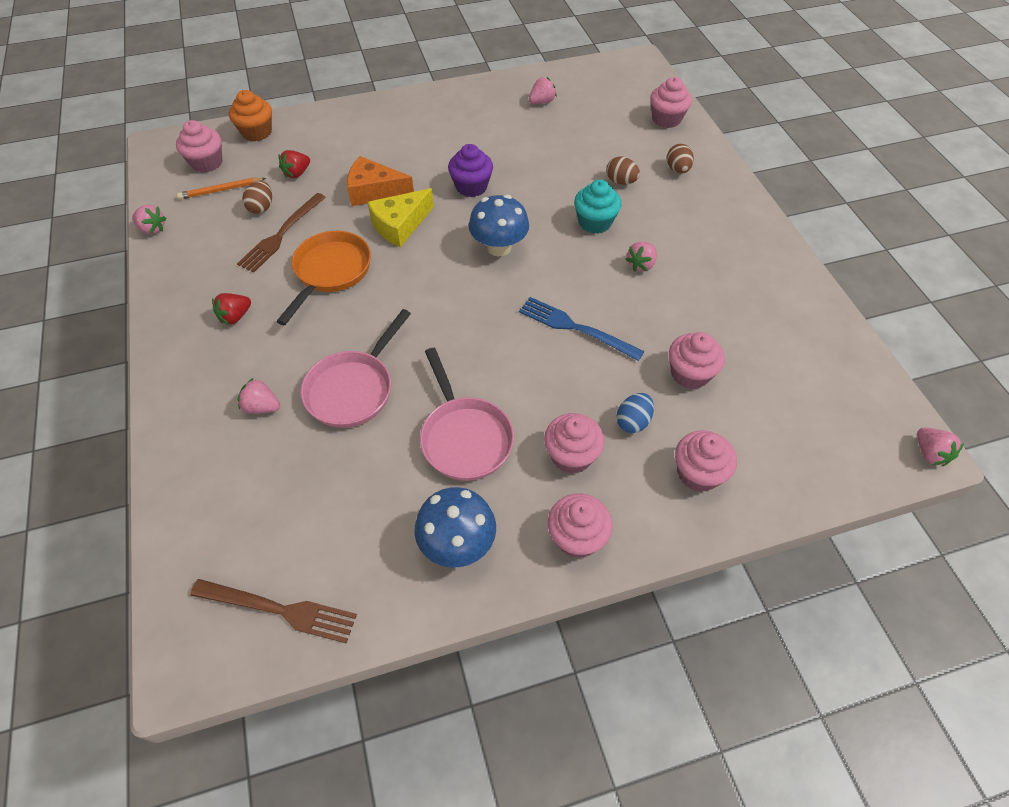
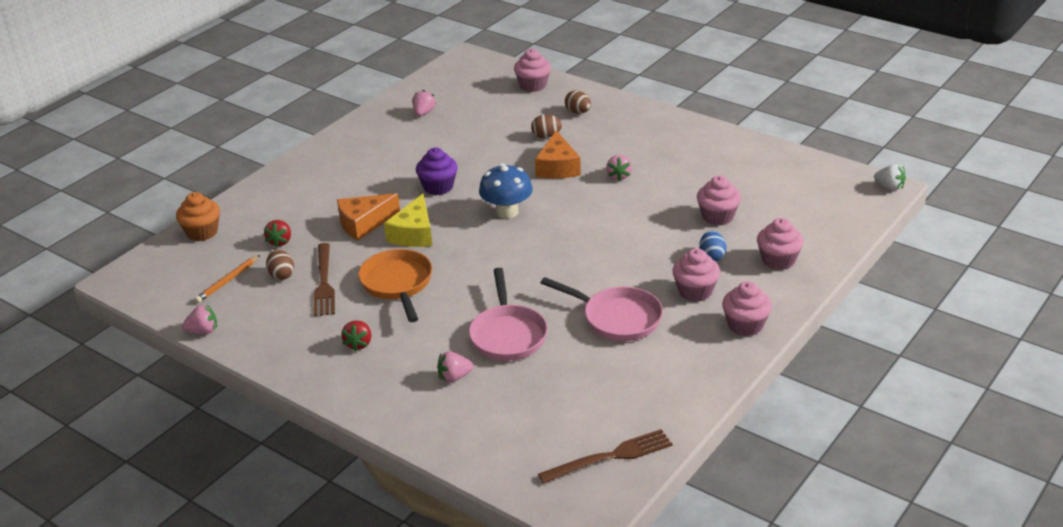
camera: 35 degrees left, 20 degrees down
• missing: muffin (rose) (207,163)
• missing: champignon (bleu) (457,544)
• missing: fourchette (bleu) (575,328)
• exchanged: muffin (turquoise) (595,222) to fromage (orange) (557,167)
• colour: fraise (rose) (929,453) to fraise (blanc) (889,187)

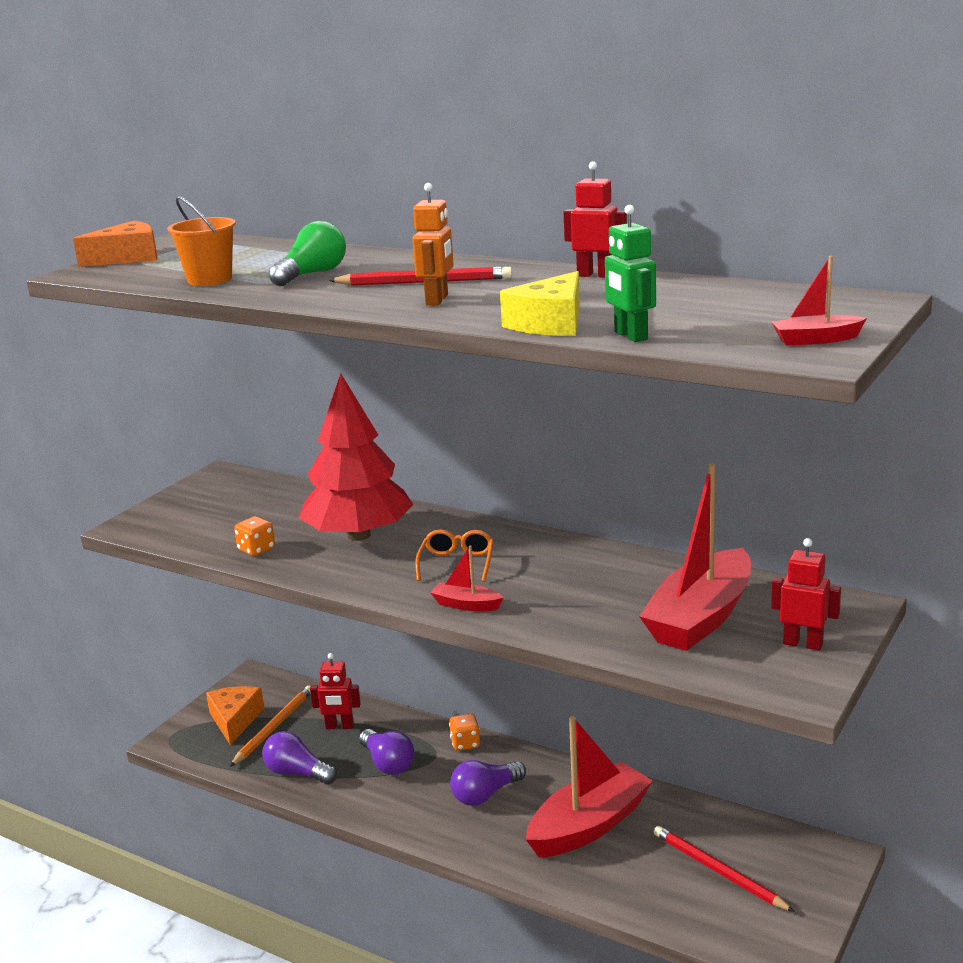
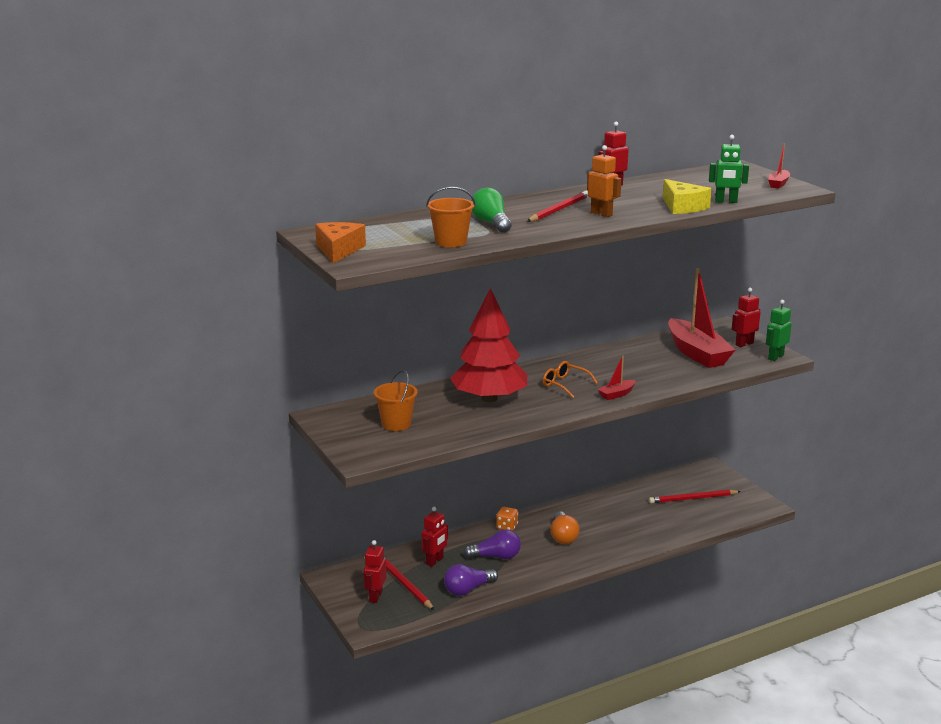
camera: 60 degrees left, 0 degrees up
• exchanged: fromage (orange) (235,720) to robot (rouge) (375,596)
• colour: crayon (orange) (274,727) to crayon (rouge) (404,584)
• missing: dé (orange) (256,550)
• colour: ampoule (violet) (485,795) to ampoule (orange) (563,536)
• missing: bateau (rouge) (589,825)
• appeared: seau (orange) (396,424)
• appeared: robot (vert) (775,357)

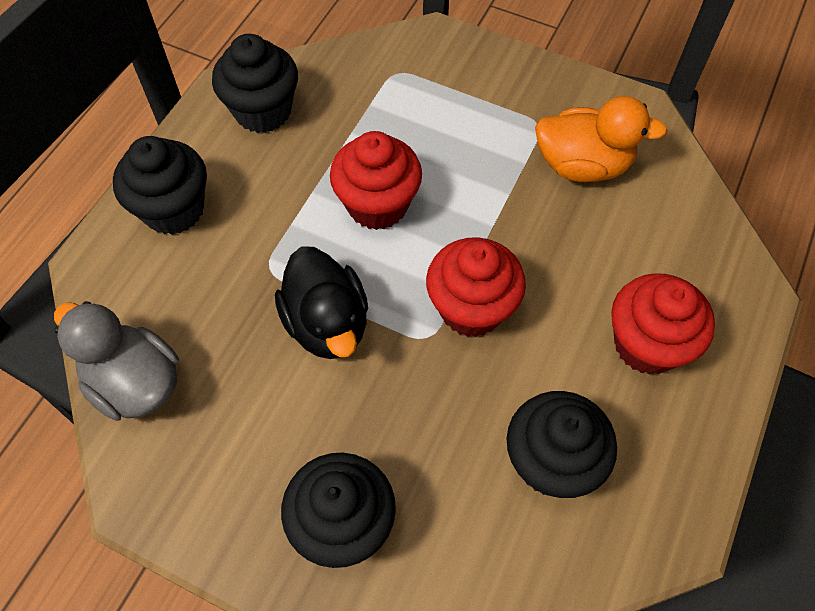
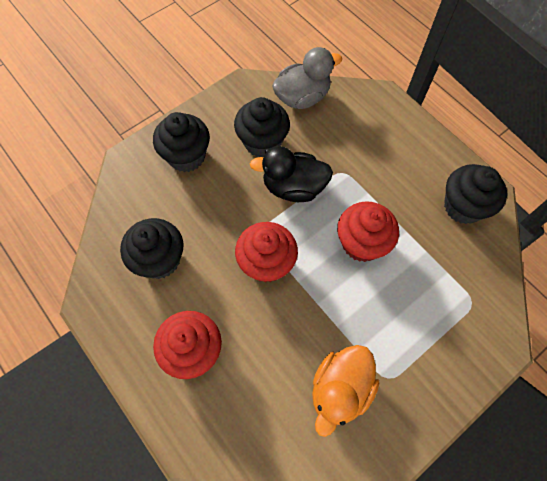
camera: 115 degrees right, 5 degrees up
• relocated: muffin (noir) (174,209) to (262,142)

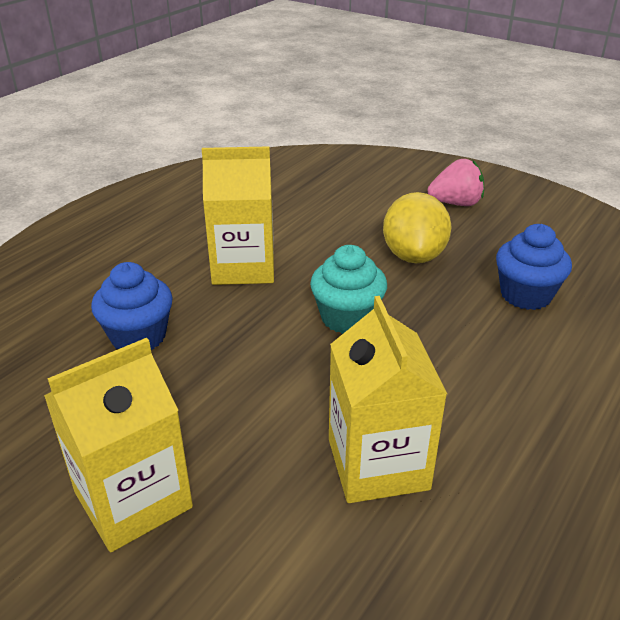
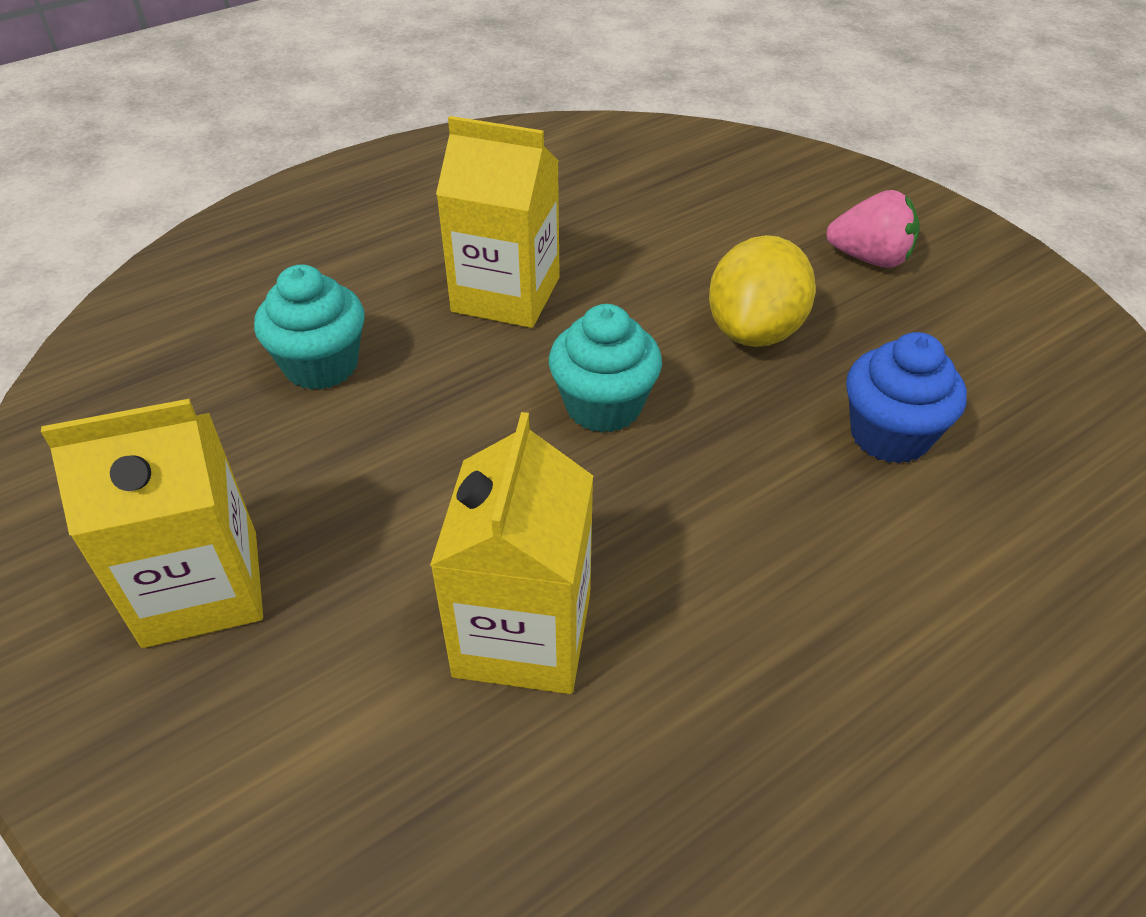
camera: 20 degrees right, 10 degrees up
• colour: muffin (bleu) (138,336) to muffin (turquoise) (321,365)

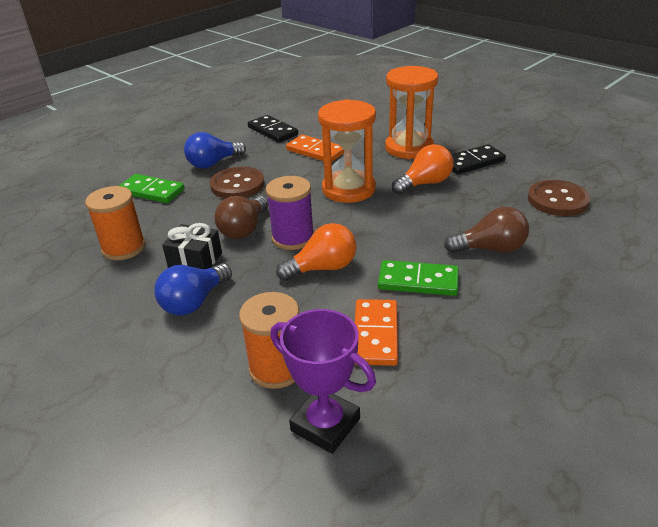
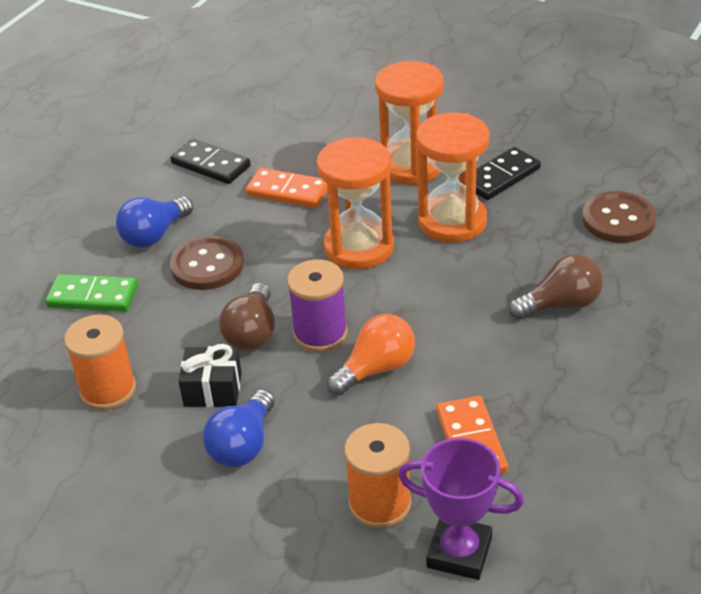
camera: 15 degrees left, 5 degrees up
• missing: domino (vert) (418,281)
• exchanged: ampoule (orange) (425,183) to sablier (orange) (452,221)

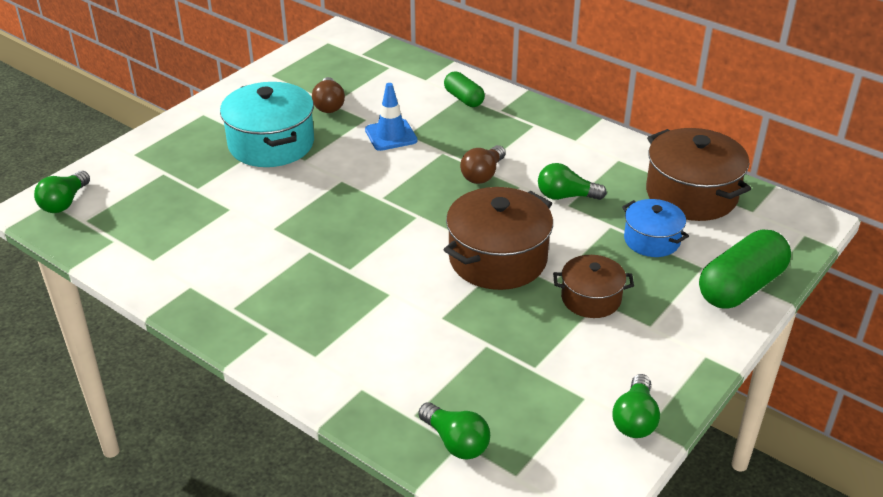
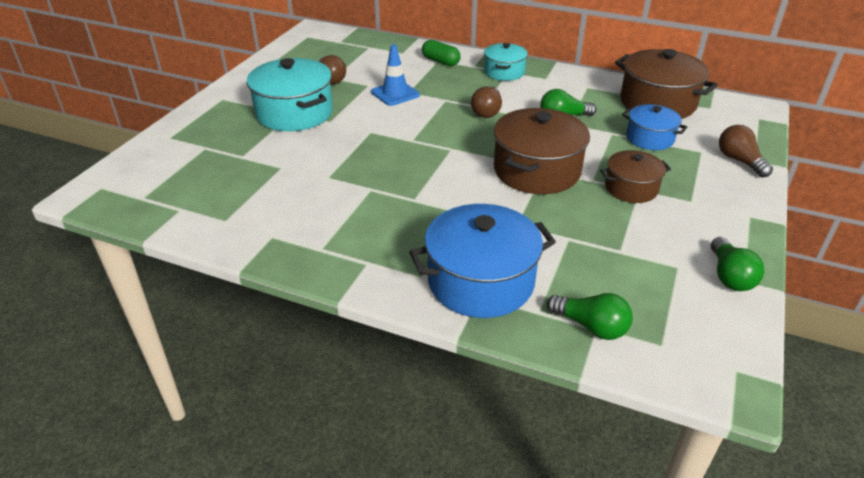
camera: 15 degrees left, 0 degrees up
• missing: ampoule (vert) (64,202)
• exchanged: gélule (vert) (741,287) to ampoule (marron) (739,161)
• appeared: marmite (bleu) (481,281)
• appeared: marmite (turquoise) (504,72)

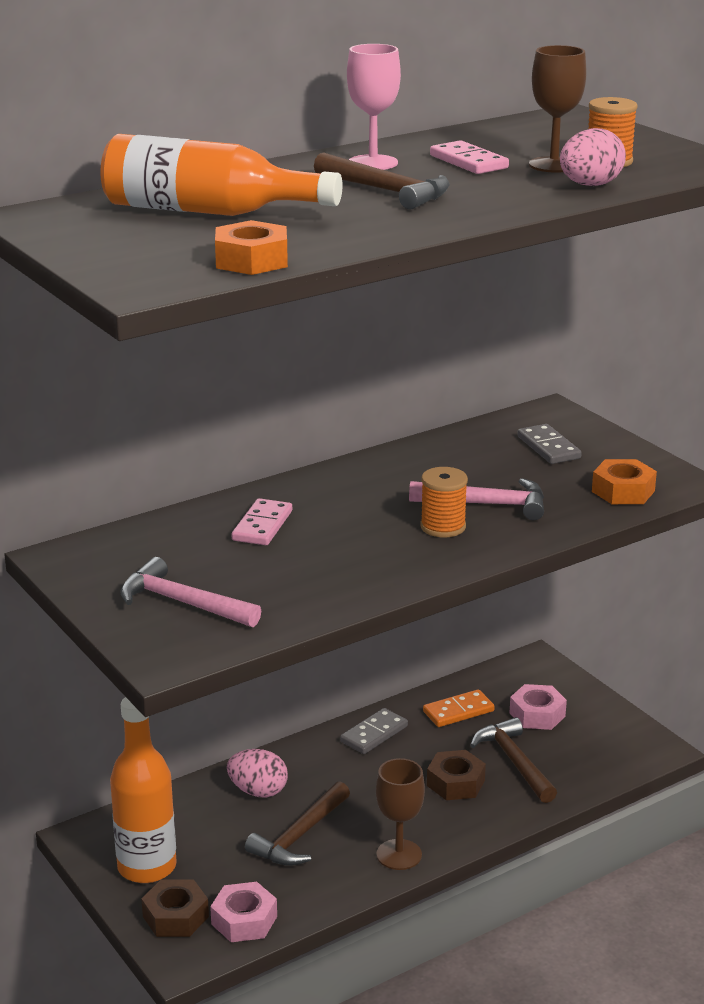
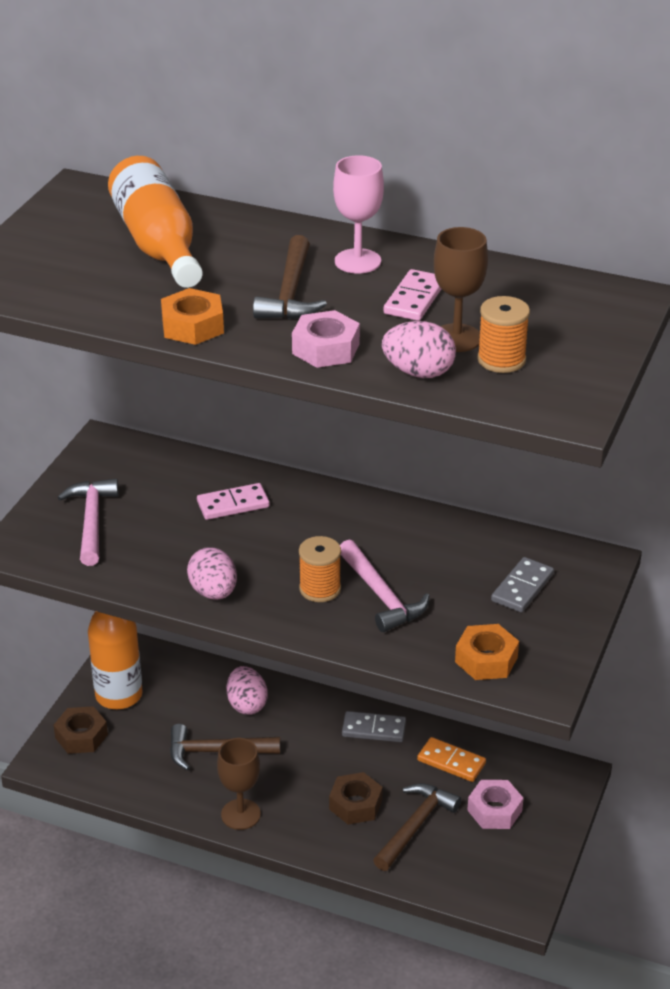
camera: 55 degrees right, 10 degrees up
• relocated: écrou (rose) (244,920) to (325,349)
• relocated: écrou (orange) (251,260) to (193,326)
• appeared: œuf (rose) (213,592)

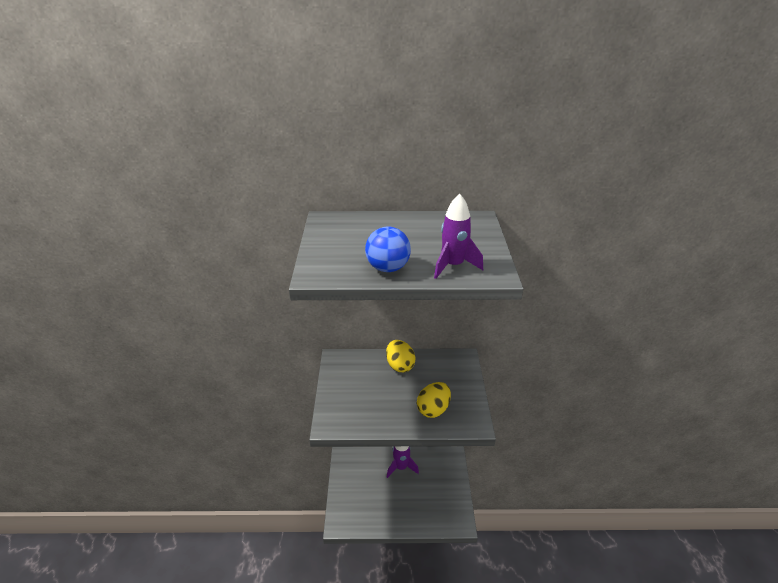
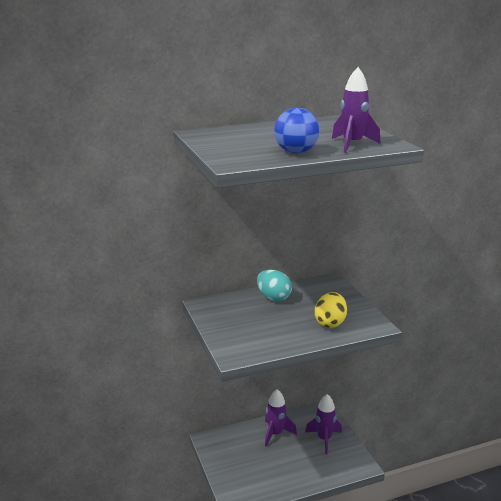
camera: 20 degrees left, 10 degrees down
• colour: œuf (jaune) (400,366) to œuf (turquoise) (273,298)
• appeared: fusée (violet) (324,439)

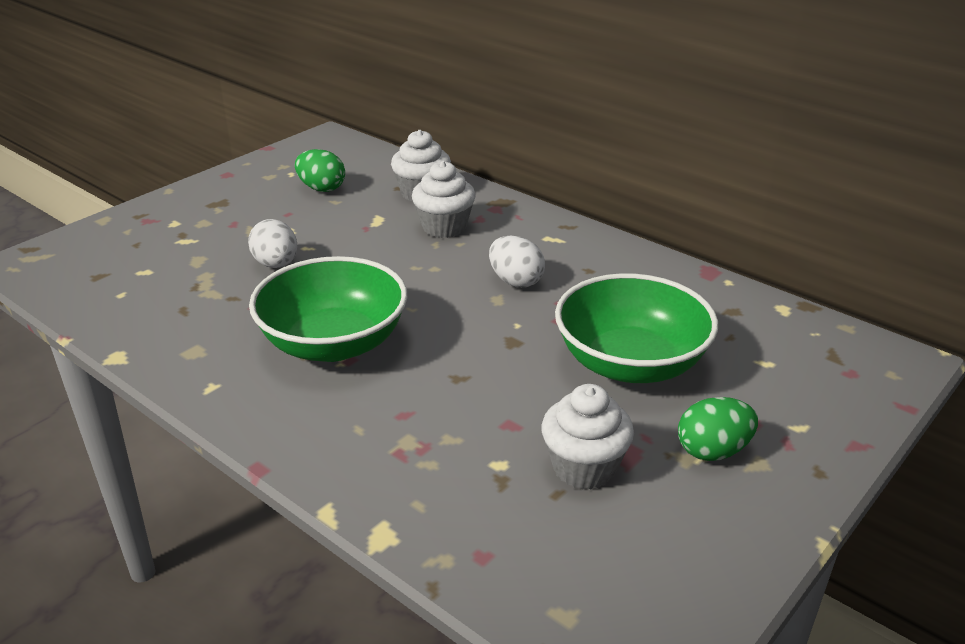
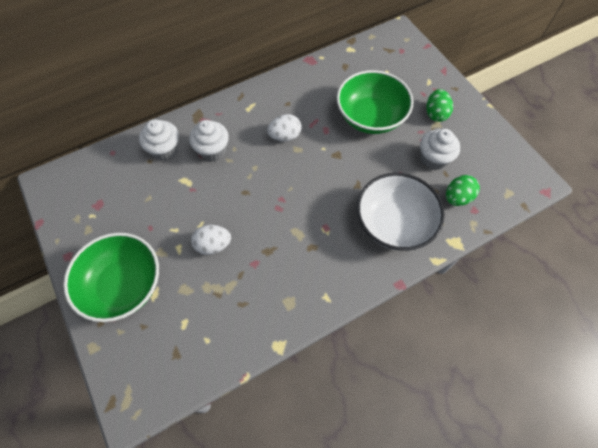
camera: 70 degrees left, 30 degrees up
• relocated: bol (vert) (333,343) to (124,285)
• relocated: œuf (vert) (321,188) to (457,198)
• appeared: bol (blanc) (394,223)

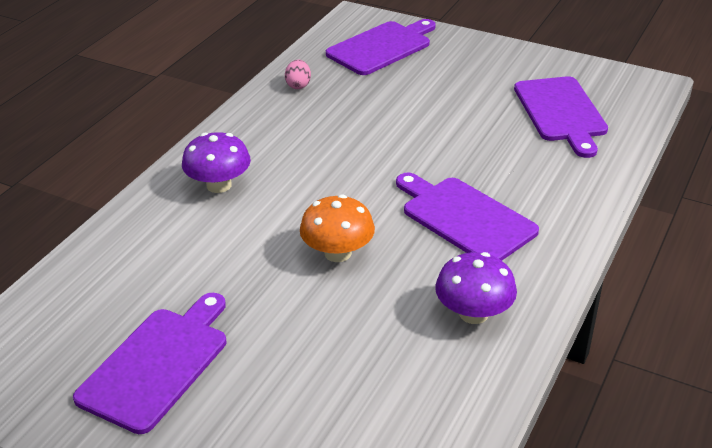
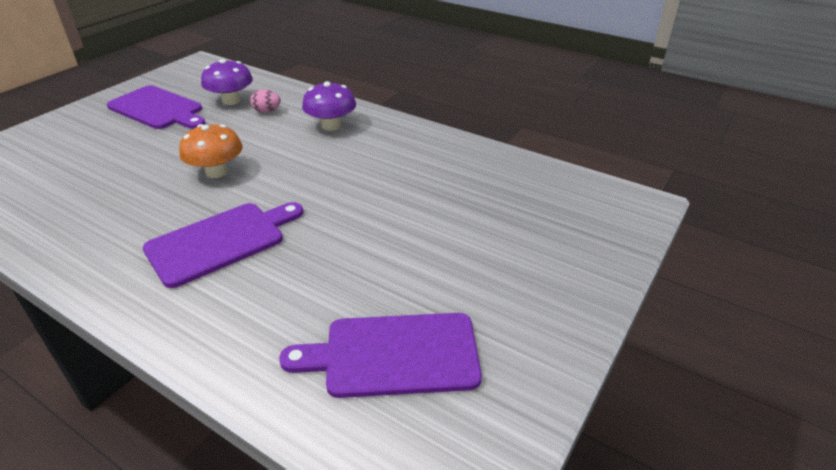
camera: 95 degrees right, 0 degrees up
• relocated: œuf (rose) (298,85) to (267,111)
• missing: planche à découper (violet) (381,47)
• relocated: champignon (violet) (473,313) to (231,100)

